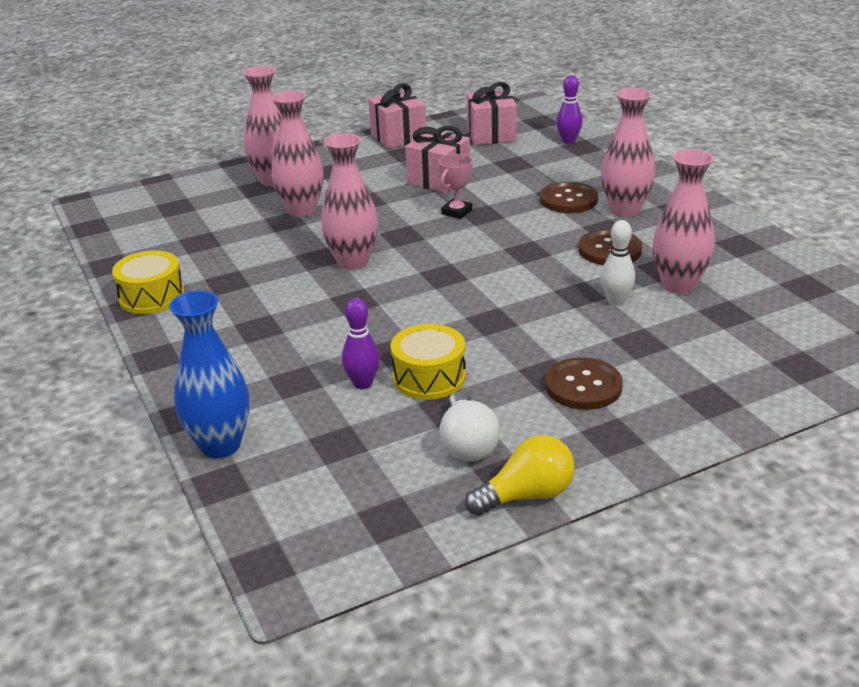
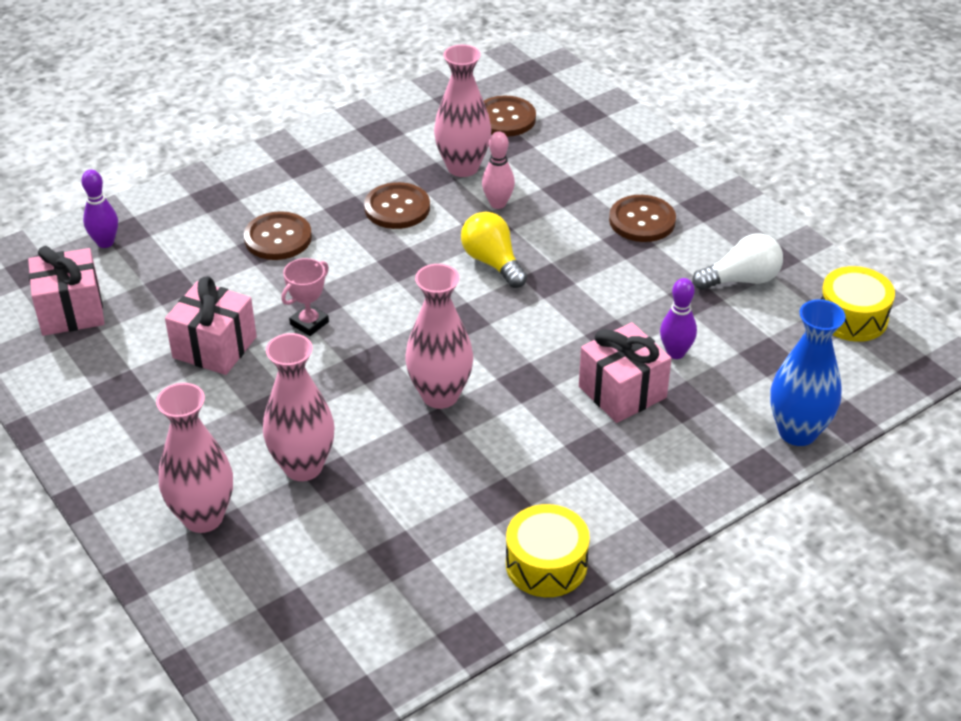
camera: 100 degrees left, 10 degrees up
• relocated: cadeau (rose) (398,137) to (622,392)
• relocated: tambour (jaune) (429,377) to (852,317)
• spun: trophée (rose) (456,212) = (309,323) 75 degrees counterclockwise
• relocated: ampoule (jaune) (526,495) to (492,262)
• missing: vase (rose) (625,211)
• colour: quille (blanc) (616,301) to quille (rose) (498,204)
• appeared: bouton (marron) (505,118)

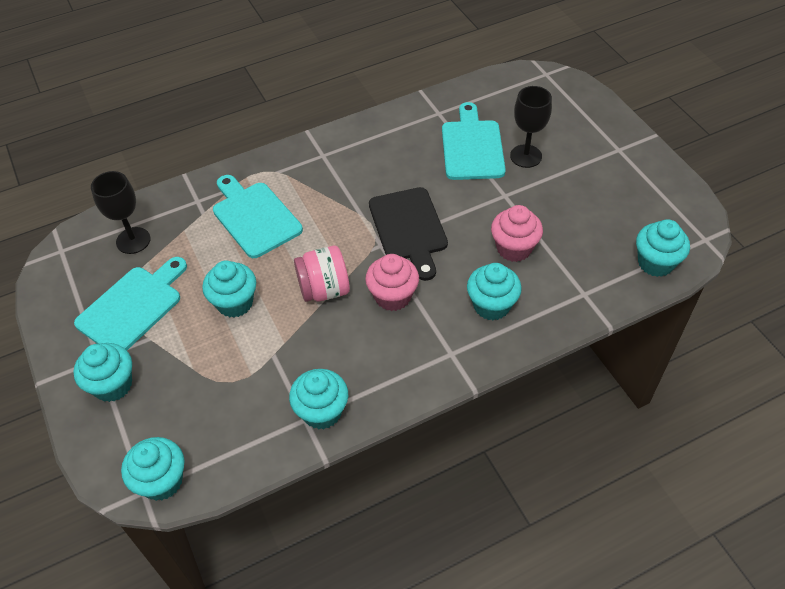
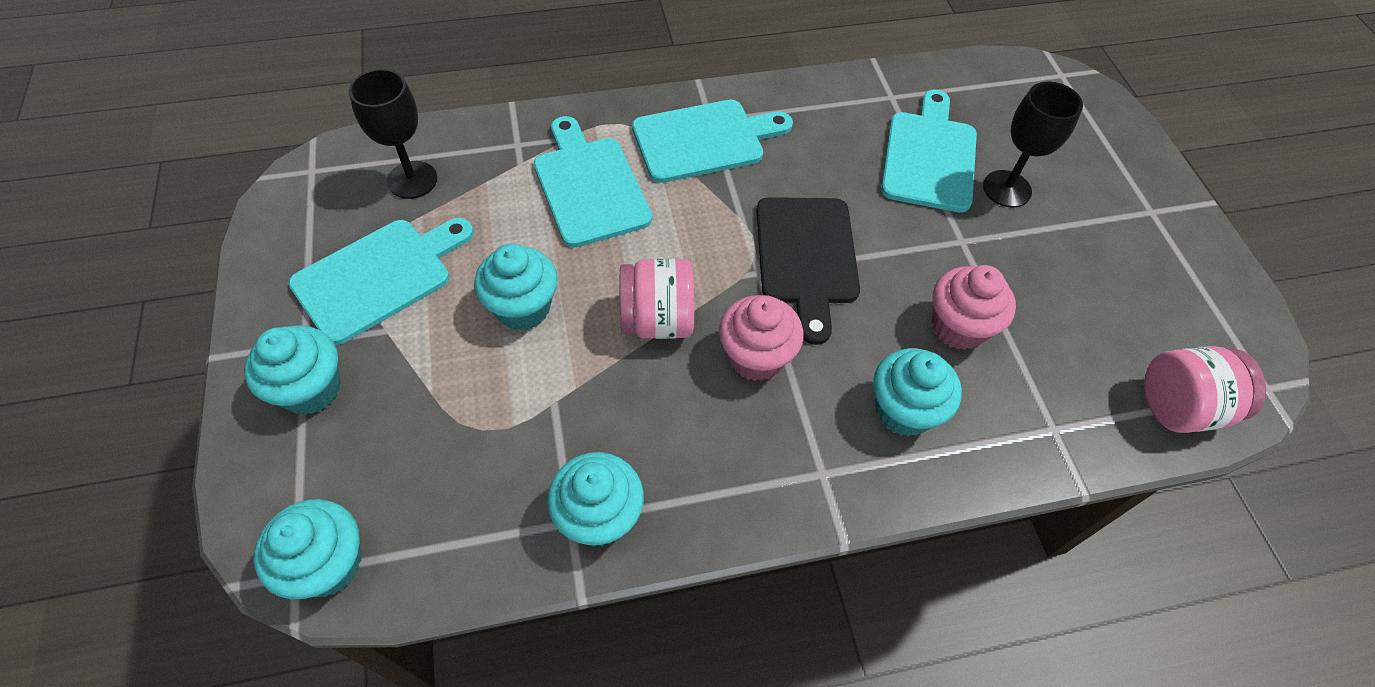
camera: 10 degrees right, 5 degrees up
• exchanged: muffin (turquoise) (655,263) to bocal (rose) (1179,407)
• appeared: planche à découper (turquoise) (704,140)

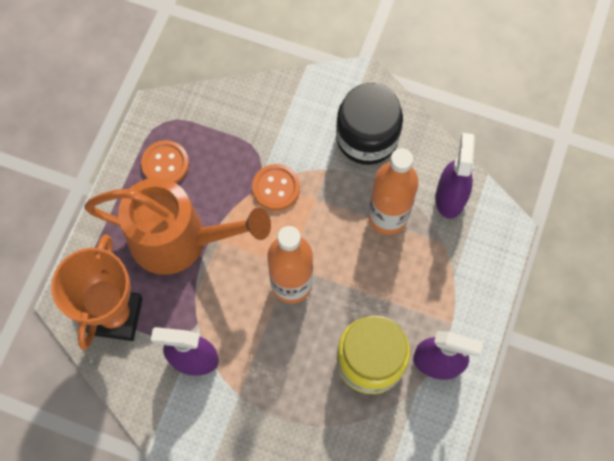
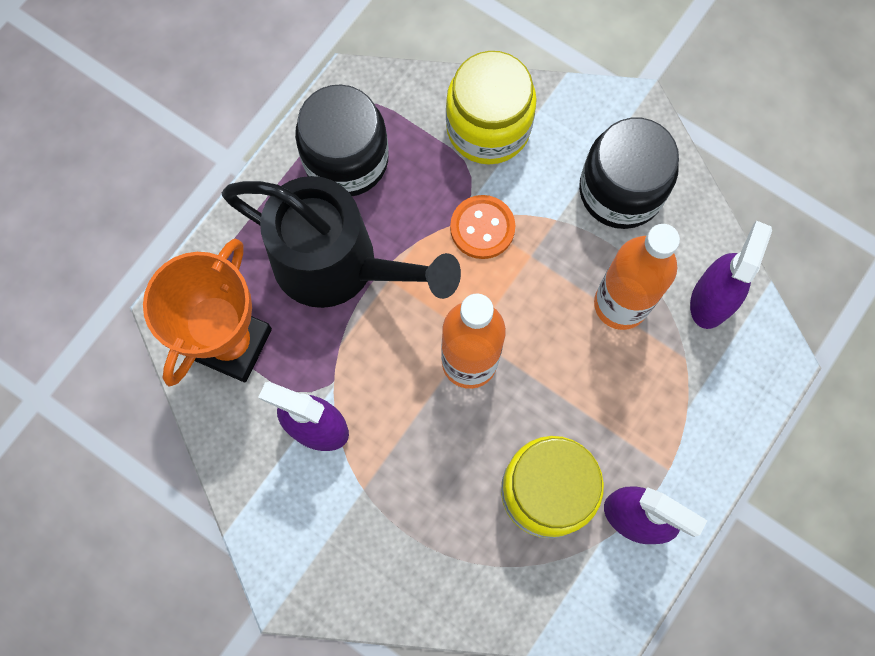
camera: 15 degrees right, 5 degrees up
• colour: arrosoir (orange) (180,240) to arrosoir (noir) (339,265)
• exchanged: bouton (orange) (165,164) to bocal (noir) (346,160)
• appeared: bocal (jaune) (488,128)

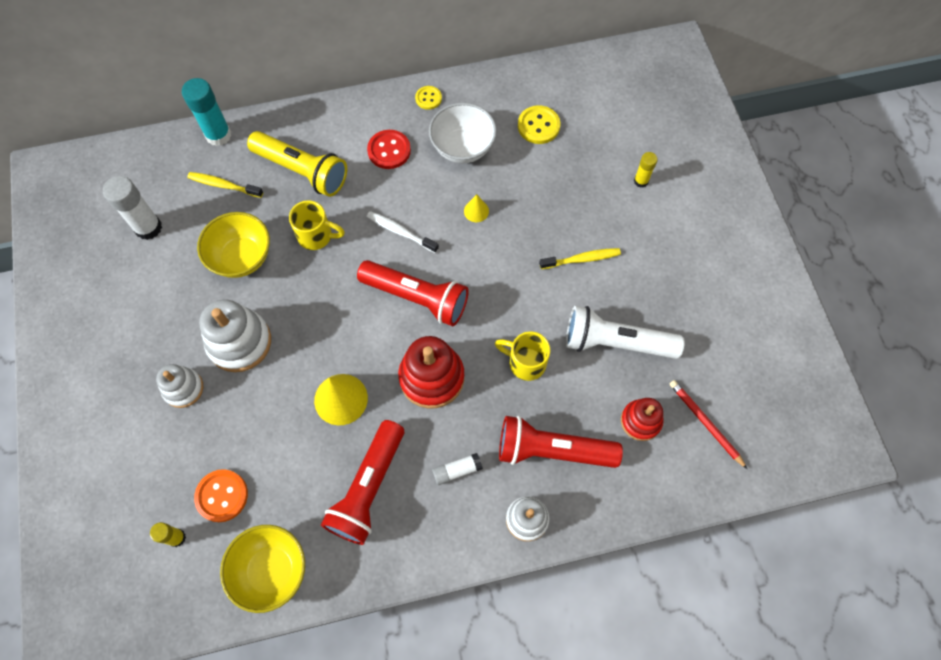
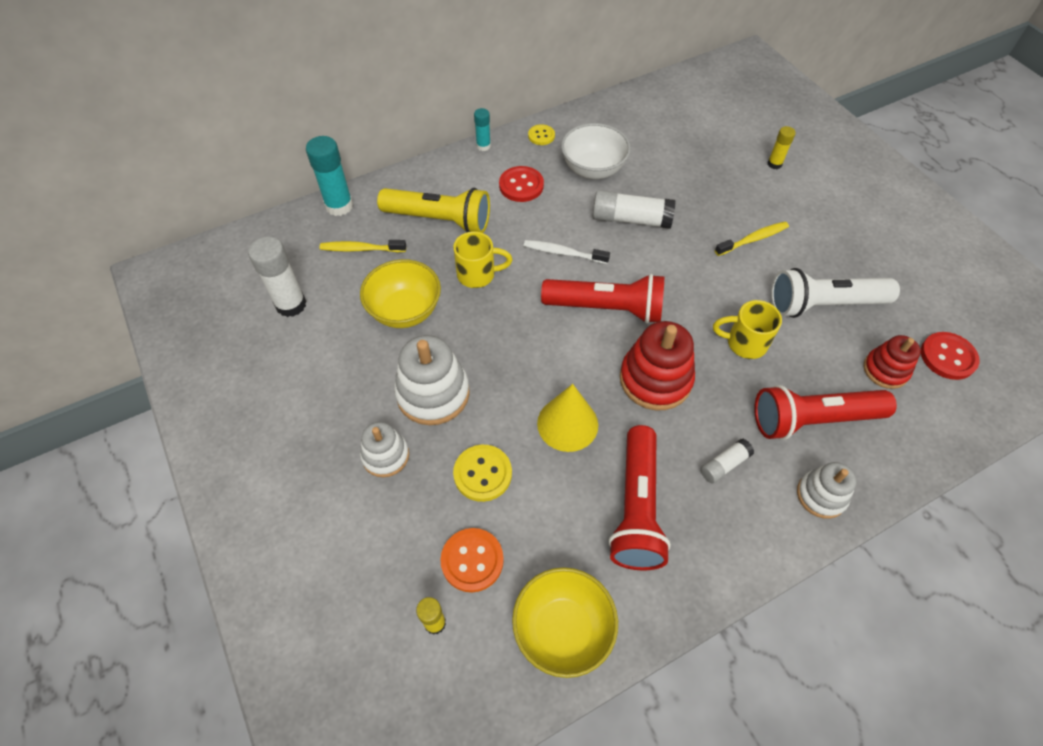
camera: 15 degrees left, 10 degrees down
• exchanged: cône (jaune) (476,211) to bâton de colle (blanc) (631,219)
• relocated: bouton (jaune) (538,126) to (482,474)
• exchanged: crayon (rouge) (705,423) to bouton (rouge) (947,357)
• appeared: bâton de colle (turquoise) (483,146)

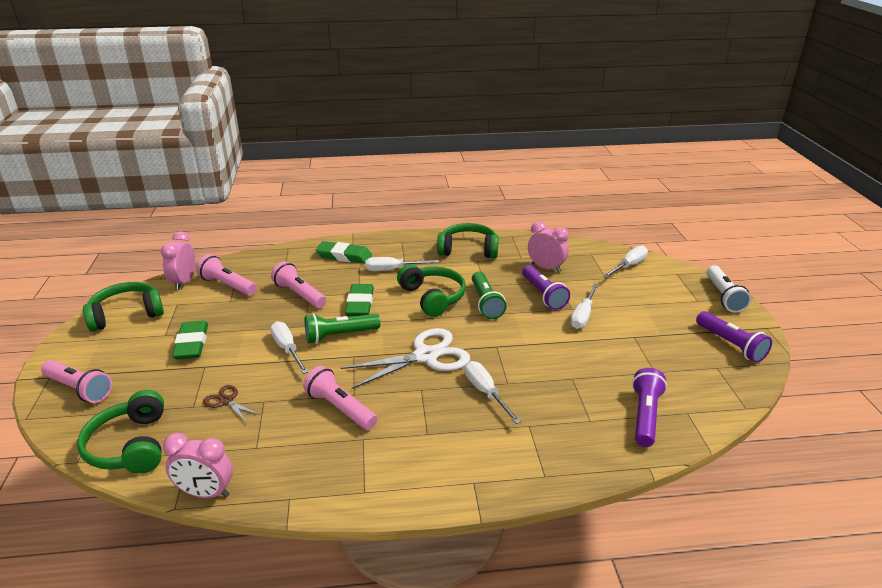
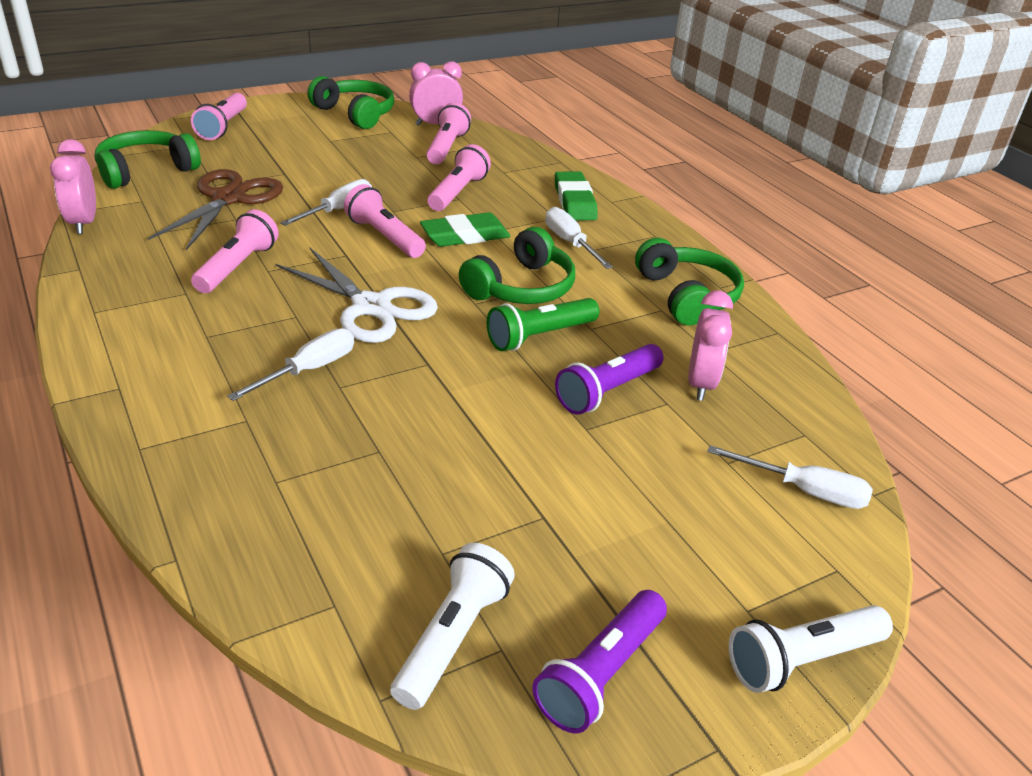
camera: 65 degrees right, 5 degrees up
• missing: gomme (vert) (192,344)
• size: ciseaux (marron) (226,401) = (229,199) x2.12
• colour: lampe de poche (vert) (340,335) to lampe de poche (rose) (384,237)
• missing: tournevis (blanc) (583,315)
• missing: lampe de poche (violet) (645,416)
• appeared: lampe de poche (blanc) (452,637)

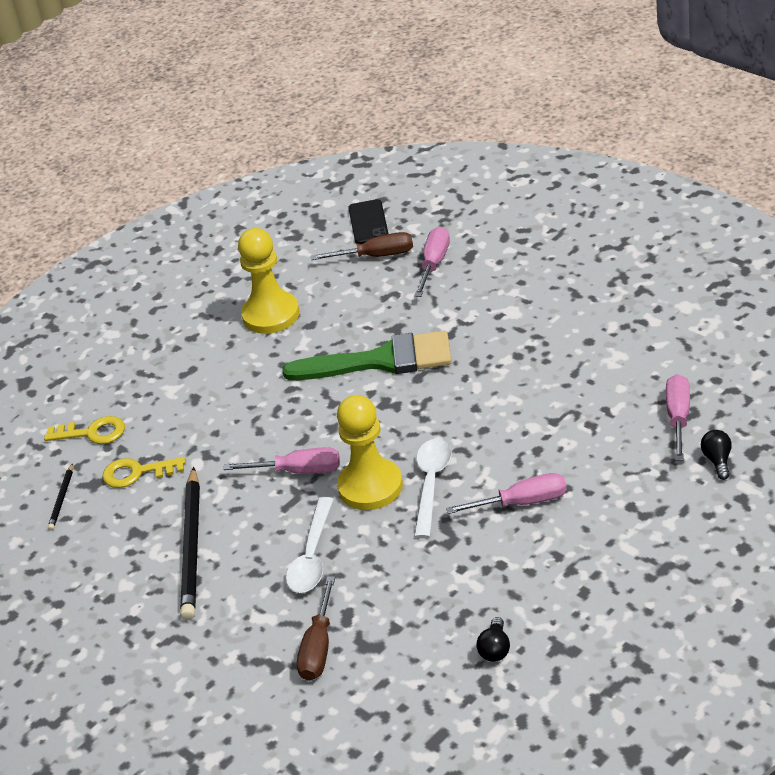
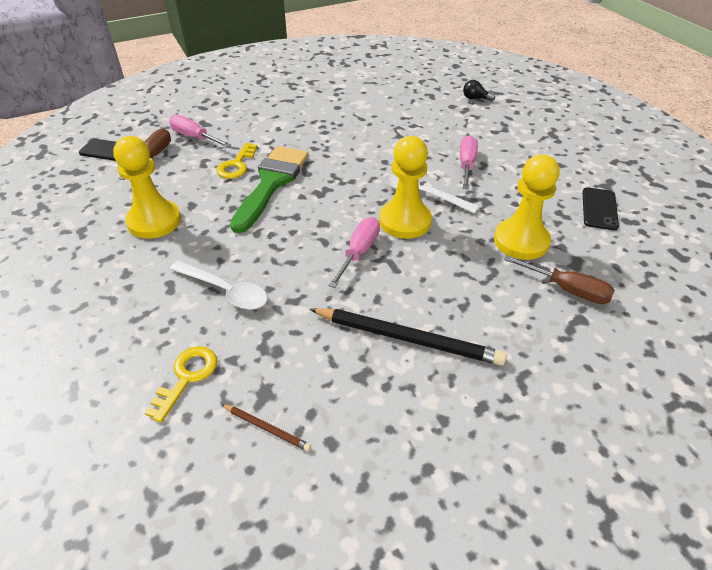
camera: 75 degrees left, 5 degrees up
• colour: crayon (noir) (62,499) to crayon (marron) (267,428)
• relocated: clé (jaune) (136,473) to (236,165)
• relocated: cuillère (blanc) (312,557) to (226,291)
• exchanged: ampoule (noir) (495,649) to téléphone (noir) (599,209)
• missing: tournevis (rose) (678,418)
• appeared: pion (jaune) (521,241)

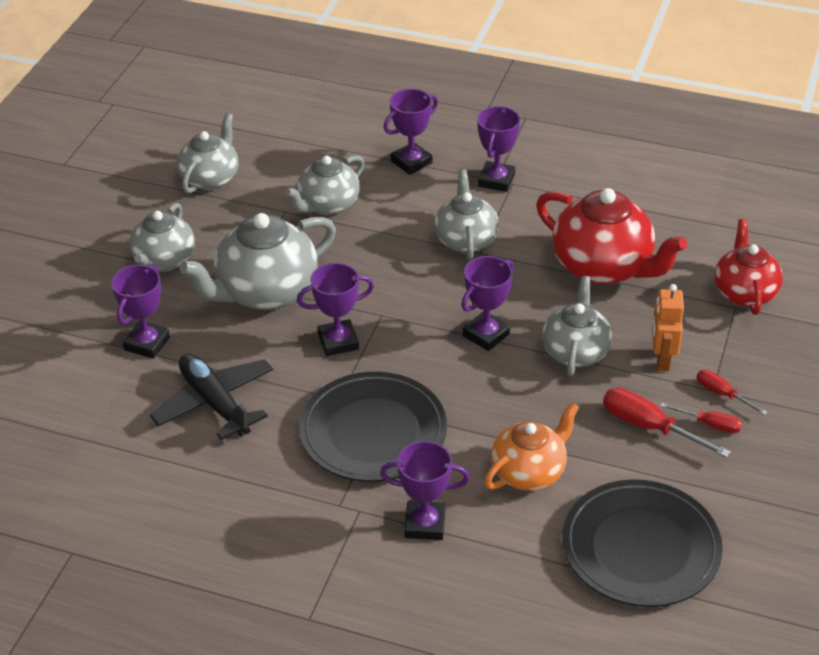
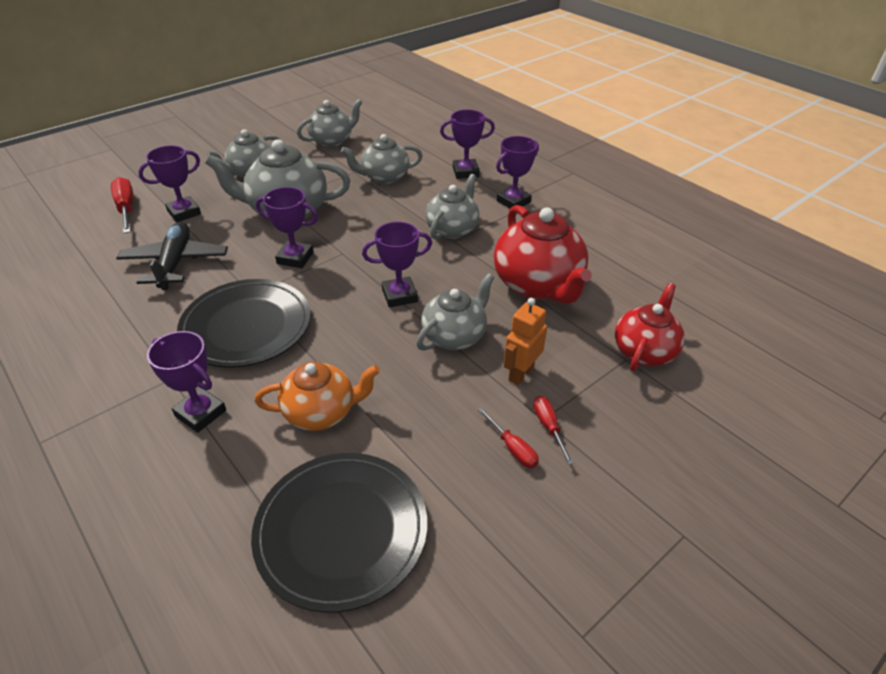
camera: 30 degrees right, 0 degrees up
• relocated: tournevis (rouge) (649,427) to (126,209)

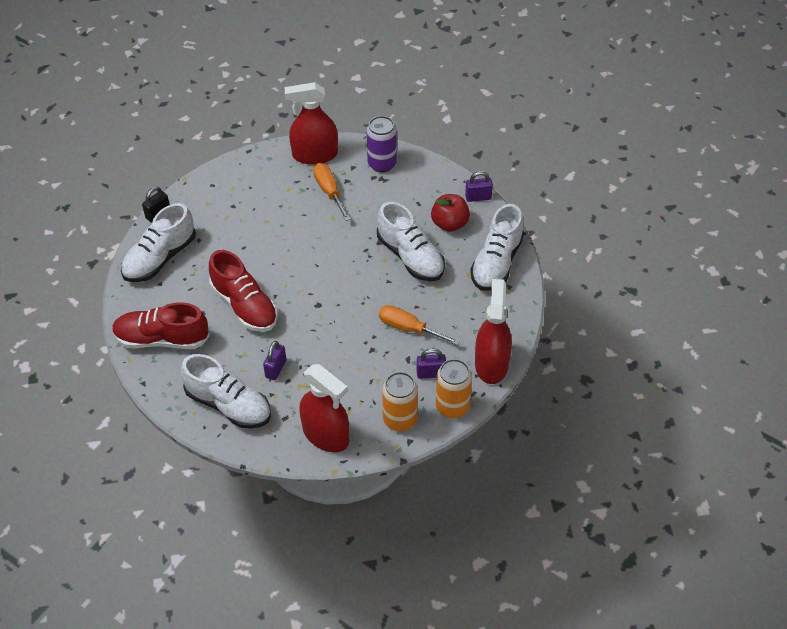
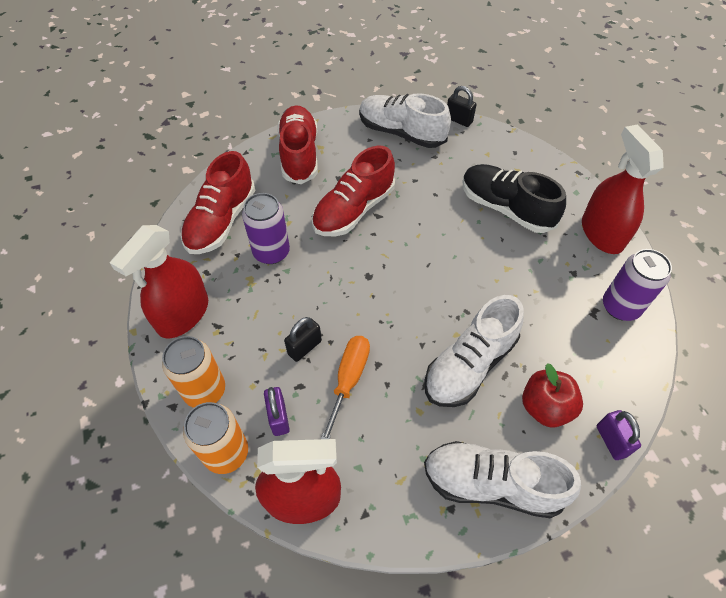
camera: 80 degrees right, 5 degrees up
• colour: chaussure (blanc) (228,405) to chaussure (rouge) (221,221)
• exchanged: cadenas (violet) (276,369) to canette (violet) (271,252)
• missing: tournevis (orange) (329,191)
• appeared: cadenas (noir) (304,347)
• appeared: chaussure (noir) (506,208)

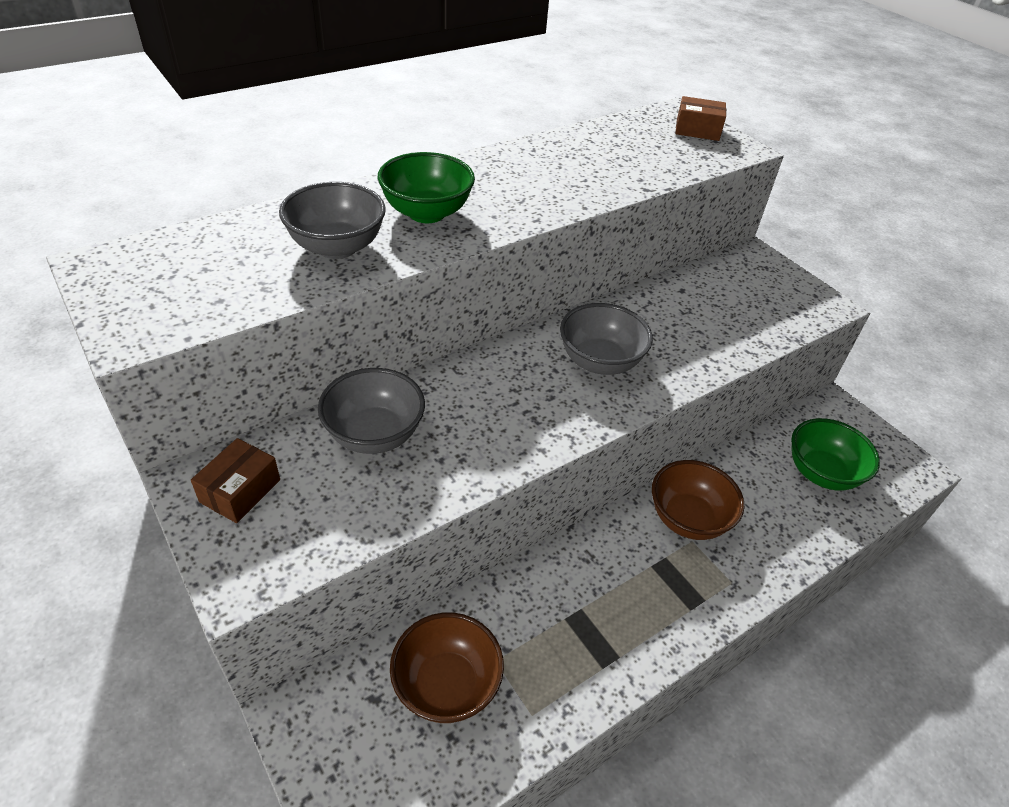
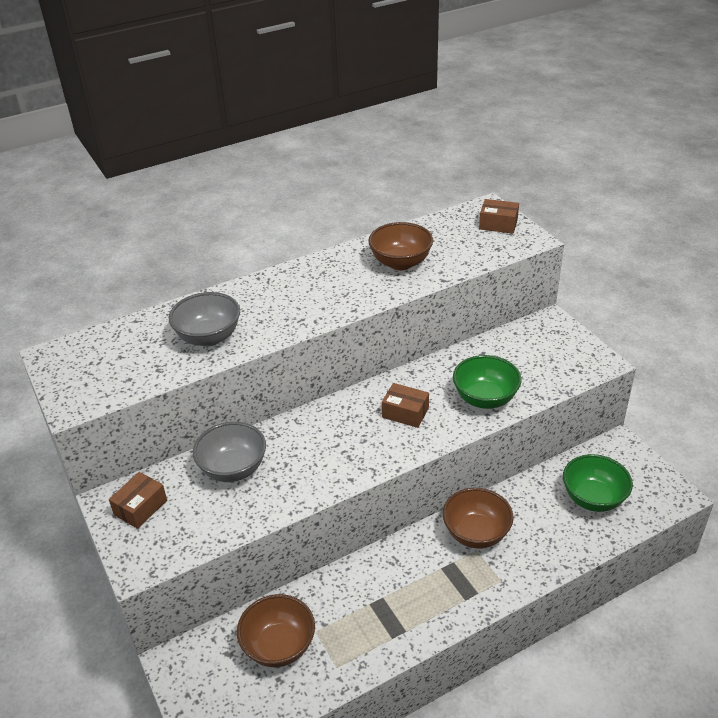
camera: 10 degrees right, 5 degrees down
• relocated: bol (vert) (427,213) to (485,399)
• exchanged: bol (gris) (600,362) to boîte (marron) (405,413)
• appeared: bol (marron) (400,263)

